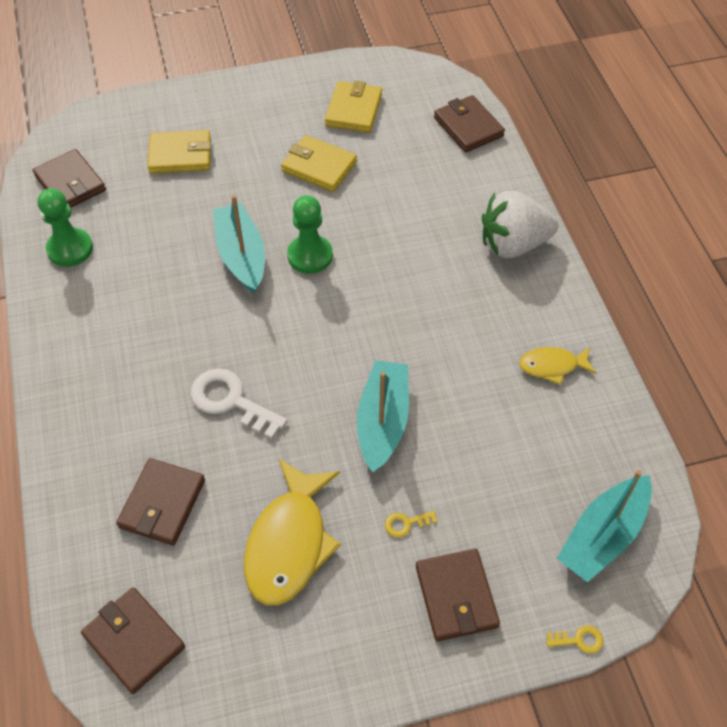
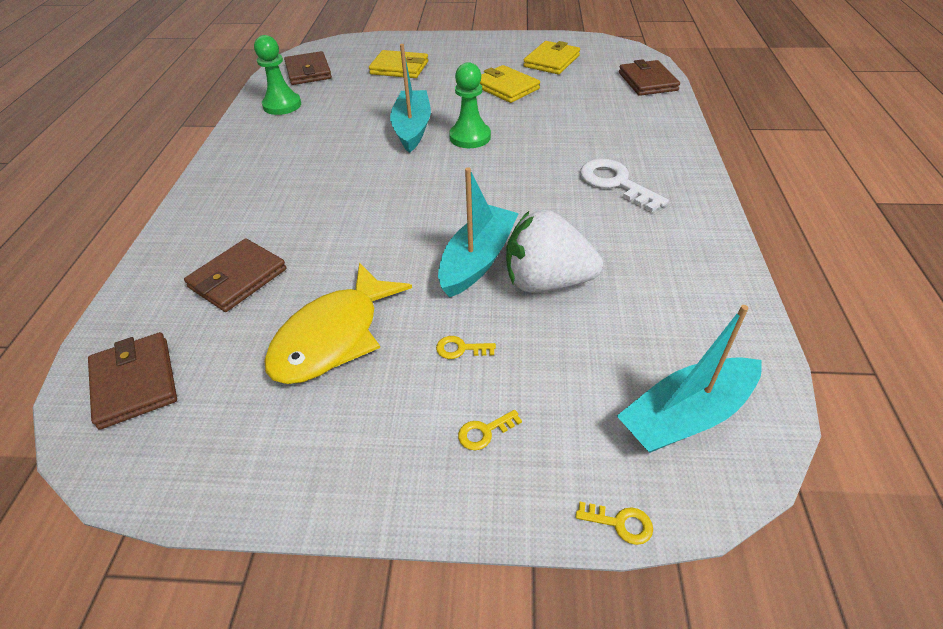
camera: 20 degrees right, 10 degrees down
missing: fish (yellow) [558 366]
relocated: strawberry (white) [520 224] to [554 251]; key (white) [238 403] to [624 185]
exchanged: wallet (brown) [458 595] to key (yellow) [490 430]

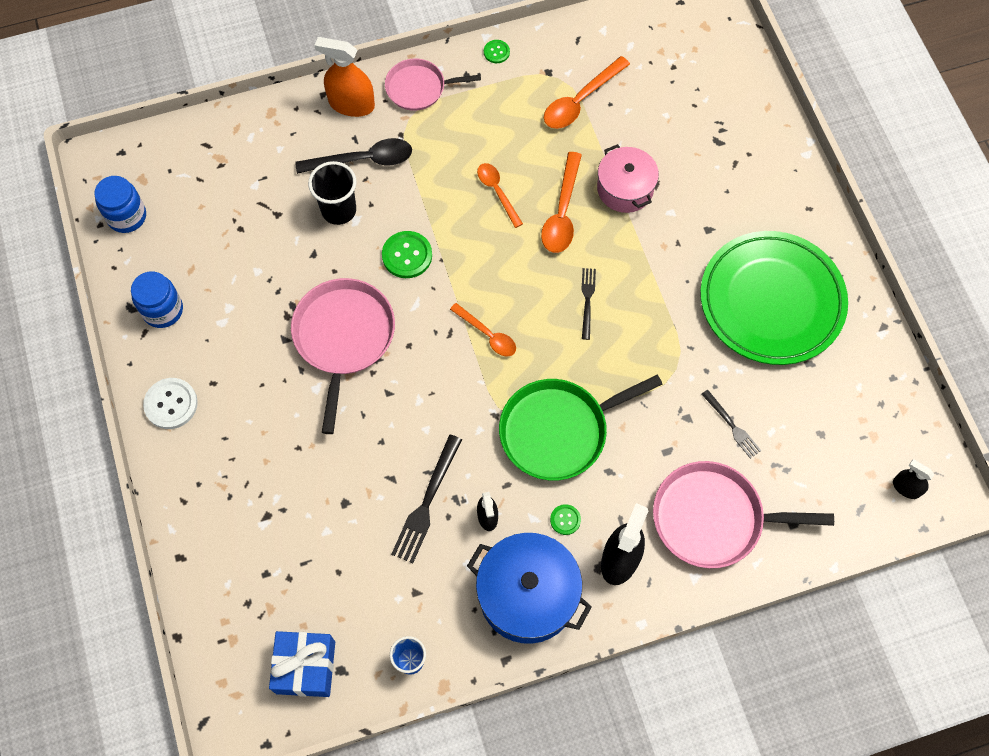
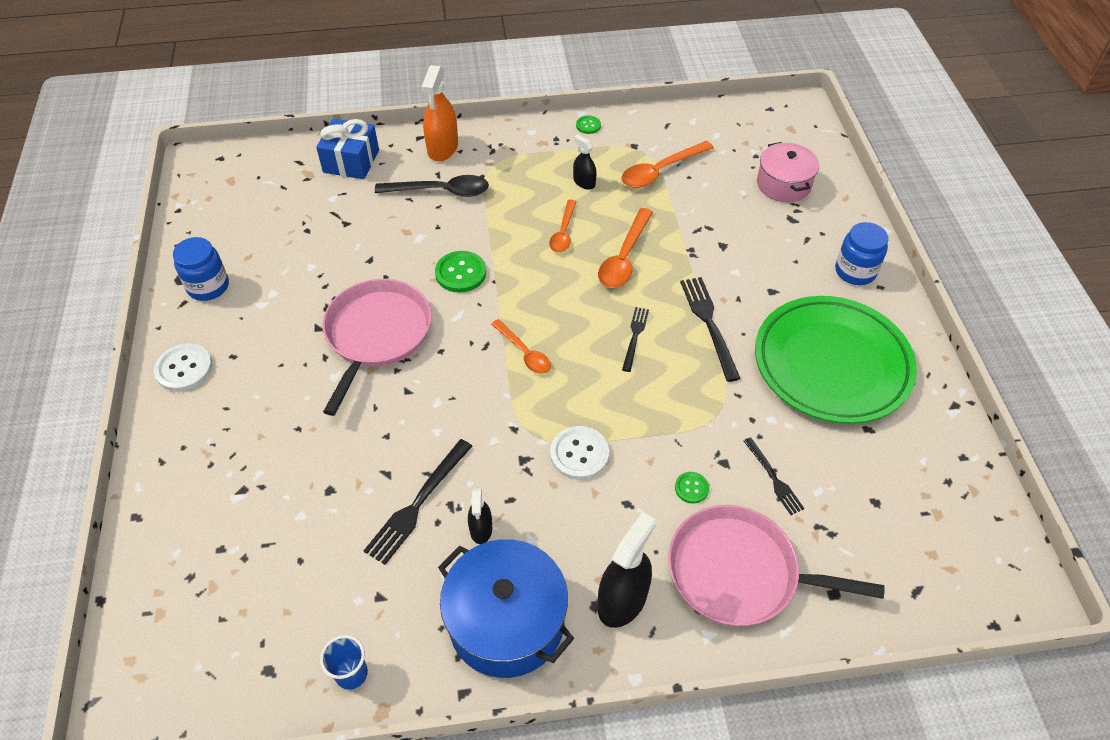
camera: 10 degrees right, 15 degrees down
missing: cup (black) [332 193]; pan (pink) [433 85]
appeared: fork (black) [710 329]
relocated: gift (blue) [302 664] to [347 148]; spray bottle (black) [913 479] to [584 161]; button (green) [565 519] to [692 487]; pot (pink) [628 178] to [788 172]; jar (blue) [120 204] to [861 253]
exchanged: pan (green) [581 428] to button (white) [579 453]
spun: spray bottle (orange) [344 77] = [440 113] 105 degrees counterclockwise; spoon (orange) [500 195] = [562 226] 150 degrees counterclockwise

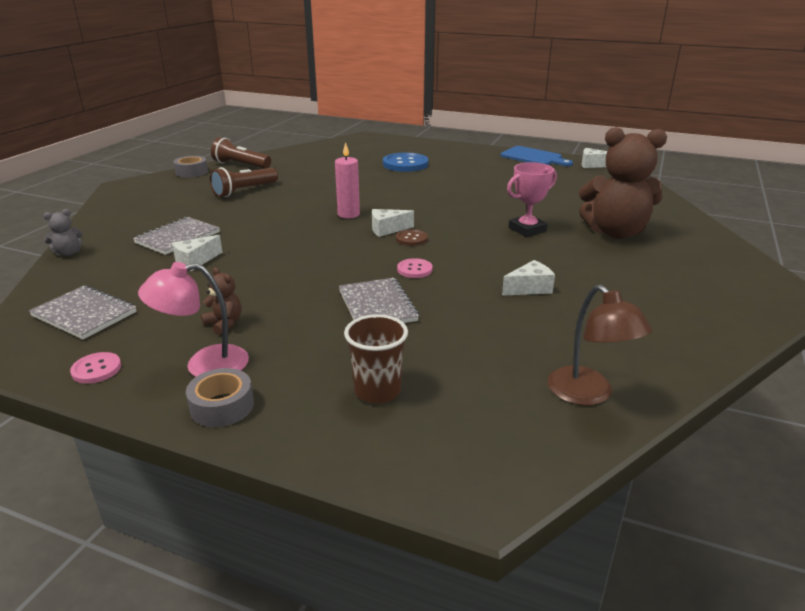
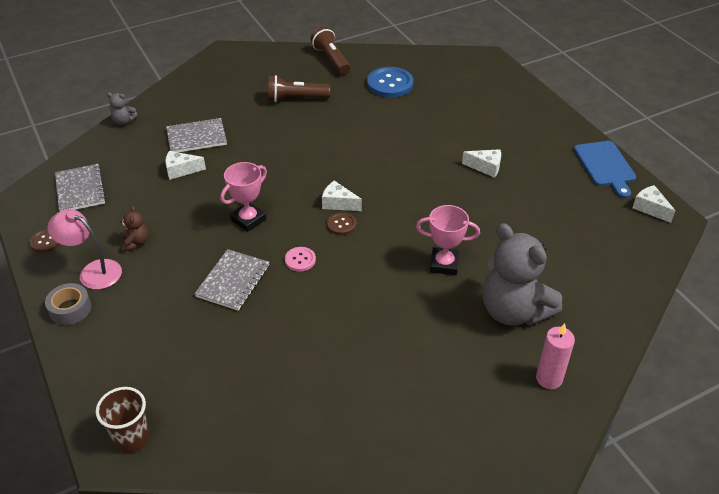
camera: 40 degrees right, 15 degrees up
missing: tape (grey) [190 166]; lamp (brown) [600 345]
appeared: trophy (pink) [243 197]
relocated: cup (brown) [376 359] to [123 420]; button (blue) [405 162] to [390 82]; cheese (white) [528 278] to [481 163]; candle (pink) [347 180] to [555 356]
colour: button (pink) [95 368] to button (brown) [44 241]; teddy bear (brown) [623 183] to teddy bear (grey) [522 274]

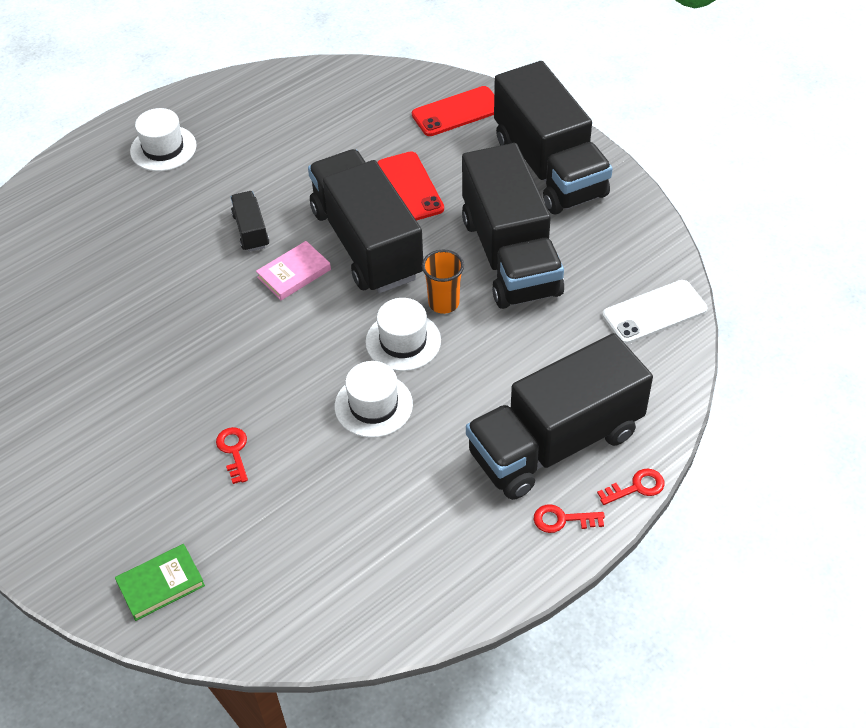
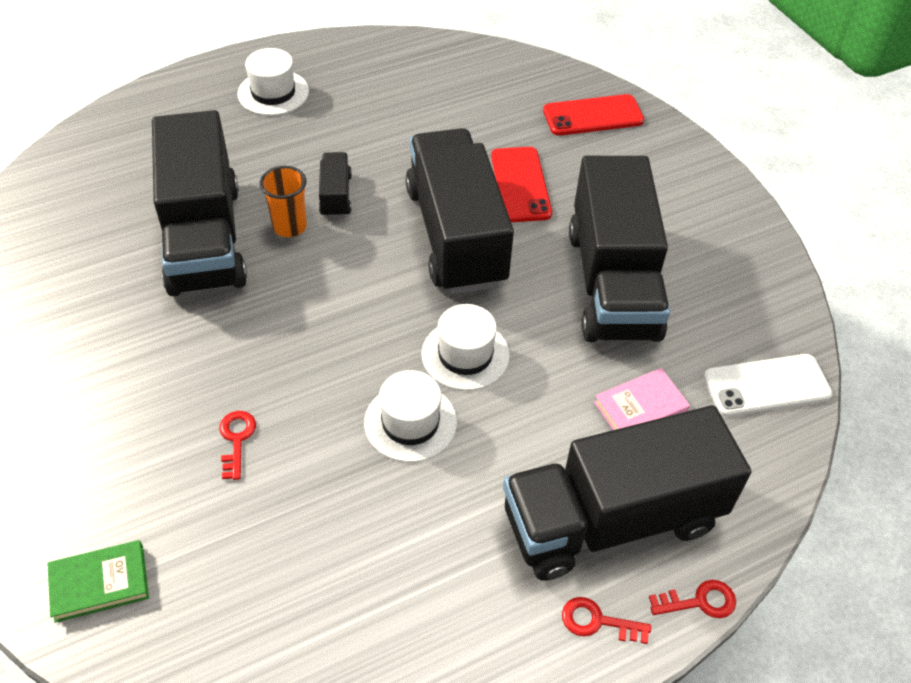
camera: 10 degrees right, 0 degrees up
relocated: truck (black) [553 137] to [199 203]; cup (orange) [443 282] to [283 201]; book (pink) [293 270] to [642 399]

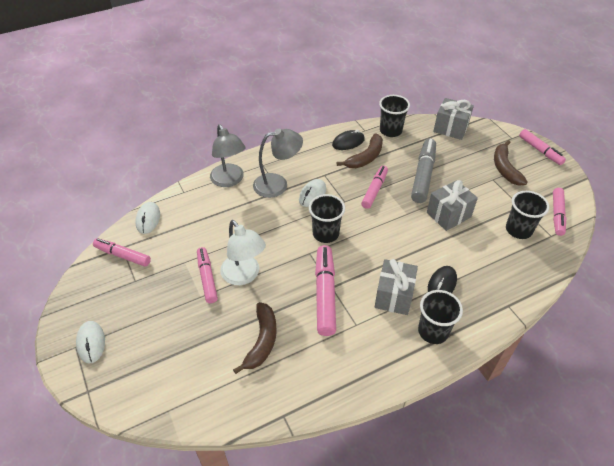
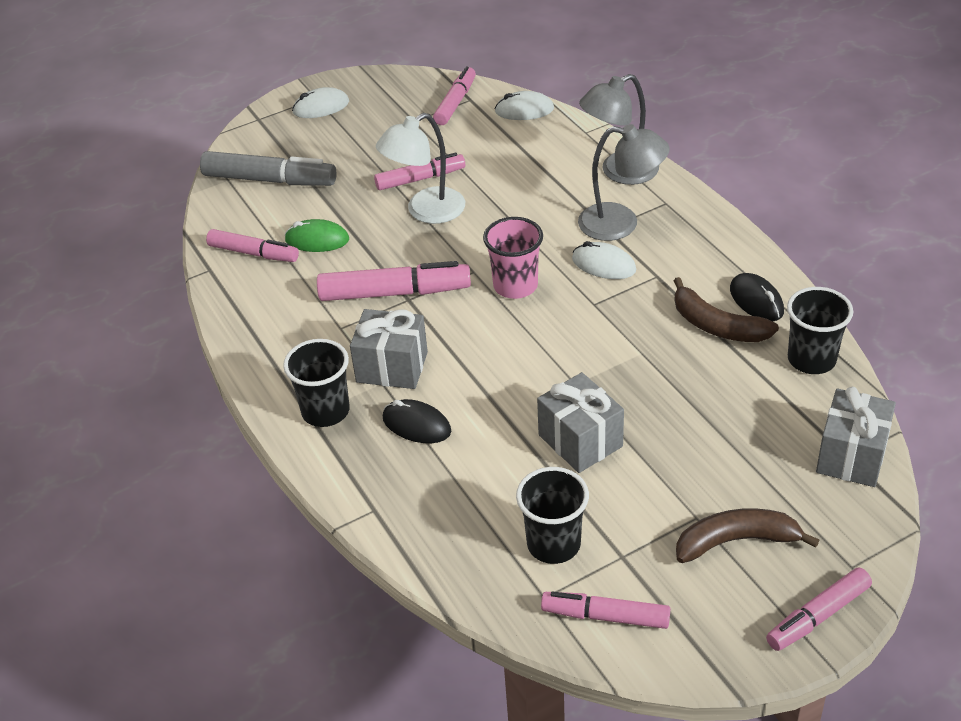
camera: 90 degrees right, 5 degrees down
relocated: marker (grey) [423 171] to [268 168]; marker (pink) [374 187] to [252 245]
exchanged: banana (brown) [255 338] to mouse (green) [316 235]
colour: cup (black) [327 218] to cup (pink) [513 258]
spun: lamp (grey) [278 163] = [624 182] 60 degrees counterclockwise

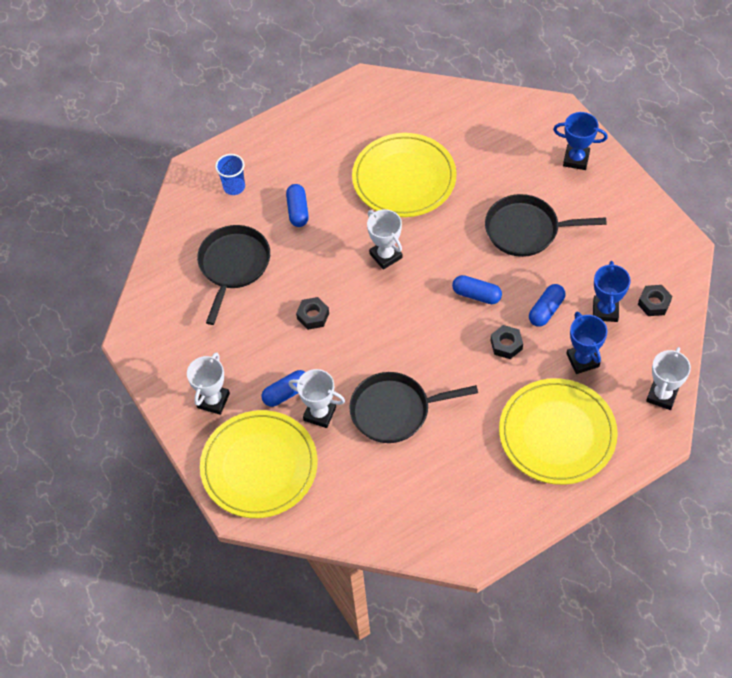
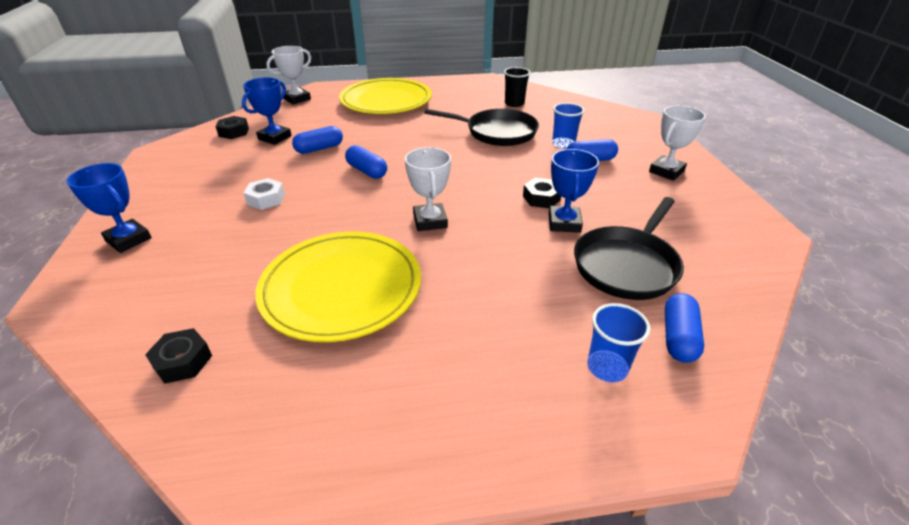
camera: 160 degrees left, 20 degrees down
missing: plate (yellow) [259 464]
appeared: cup (black) [517 87]
relocated: nut (black) [507 342] to [178 356]; trophy (blue) [587 343] to [574 191]; capsule (blue) [297 205] to [684 328]
exchanged: pan (black) [545 225] to nut (white) [264 194]; trophy (white) [317 398] to cup (blue) [568 126]

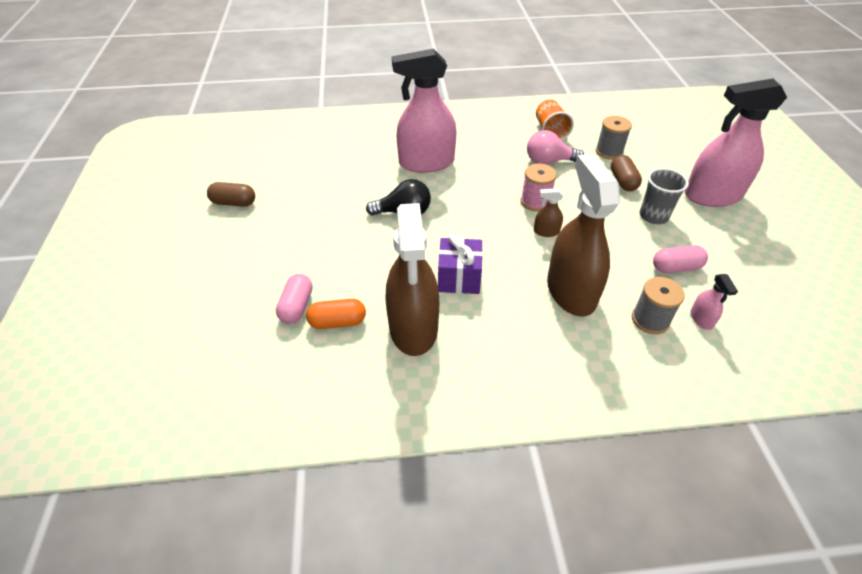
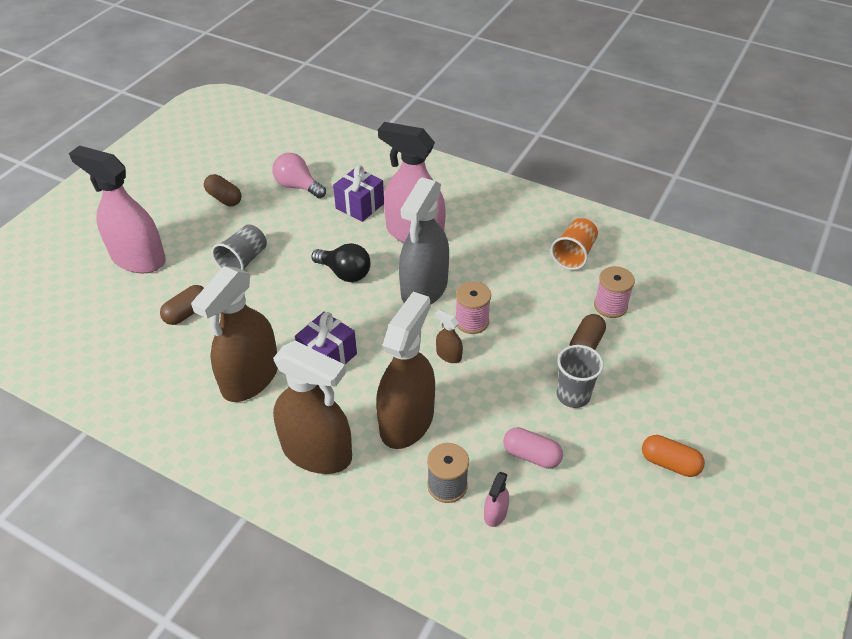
camera: 35 degrees right, 0 degrees up
appeared: cup (grey) [239 247]; spray bottle (brown) [312 407]; gift (purple) [358 193]; spray bottle (grey) [424 240]
relocated: spray bottle (pink) [736 143] to [117 209]; light bulb (pink) [555 147] to [299 175]; capsule (orange) [336 314] to [673 456]
colour: capsule (pink) [294 299] to capsule (brown) [182 305]; spool (grey) [614 138] to spool (pink) [614 292]

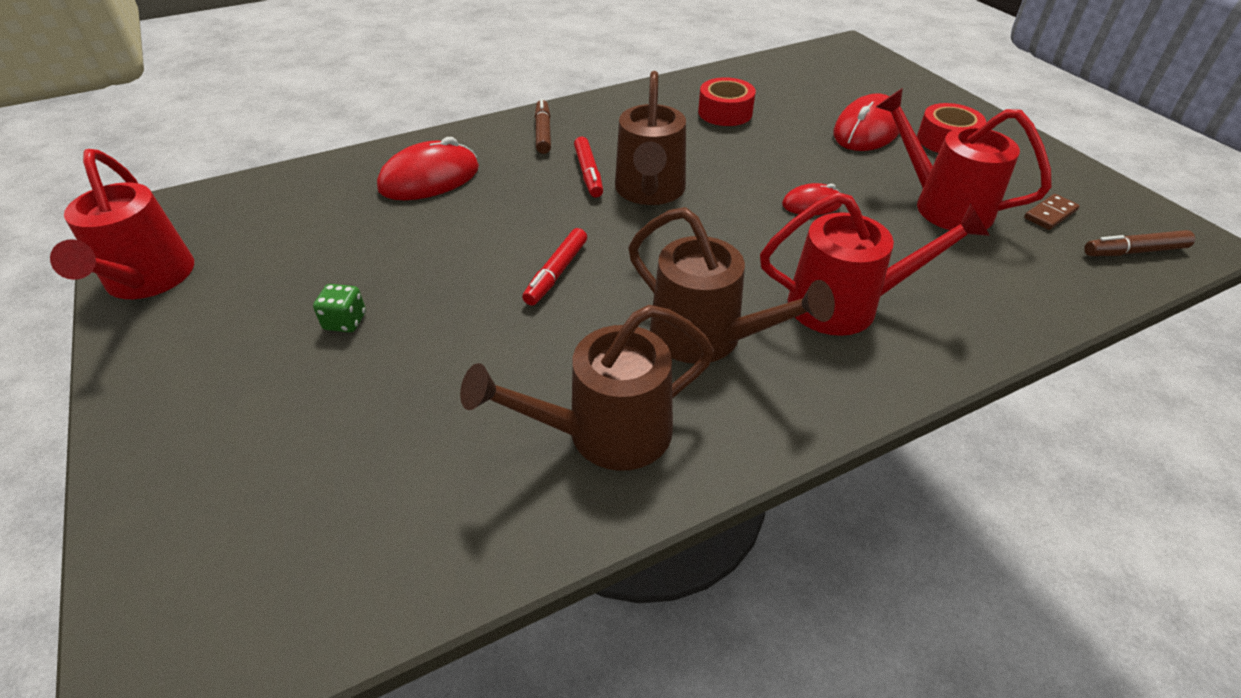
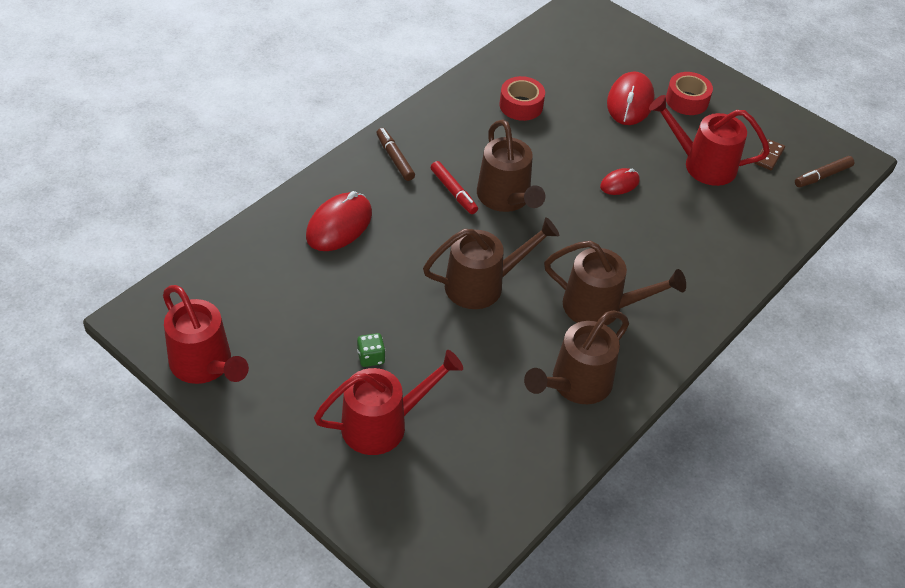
camera: 25 degrees left, 5 degrees up
relocated: watering can (red) [875 264] to [388 402]
exchanged: marker (red) [554 267] to watering can (brown) [491 263]

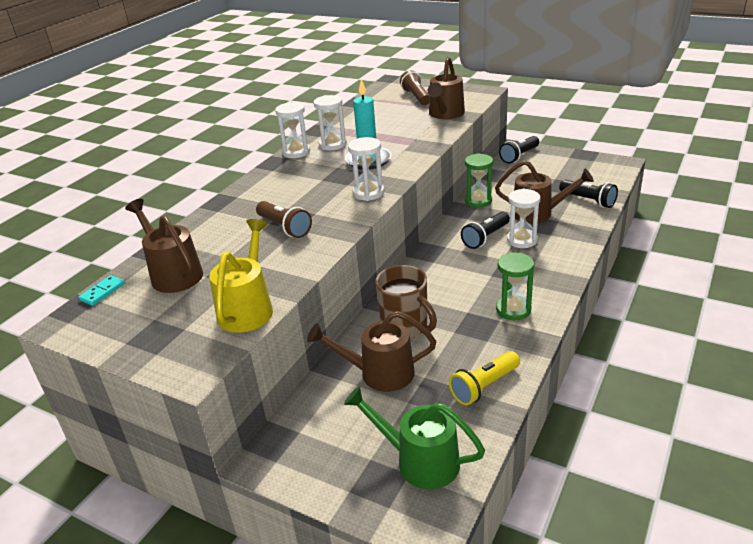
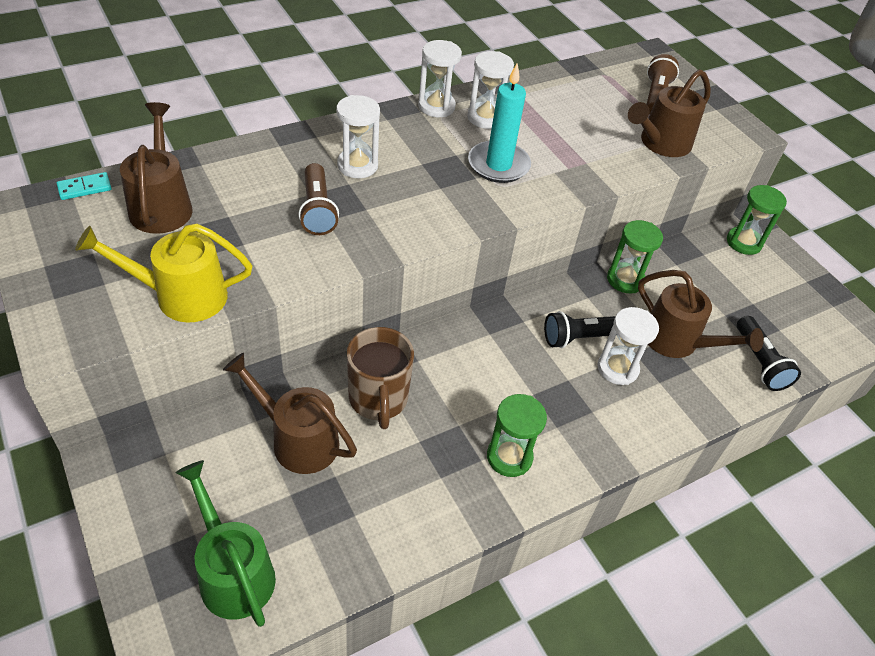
camera: 25 degrees right, 15 degrees up
missing: flashlight (yellow) [484 378]
relocated: hourglass (white) [366 169] to [358 136]
exchanged: flashlight (black) [519 150] to hourglass (green) [757 220]
spun: watering can (yellow) [241 276] = [164 273] 135 degrees counterclockwise

